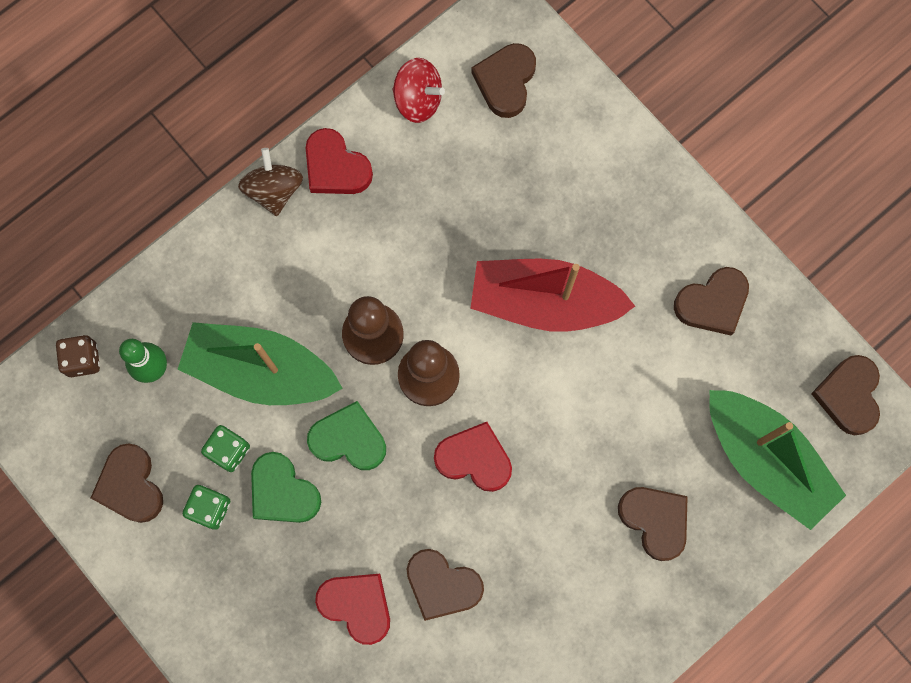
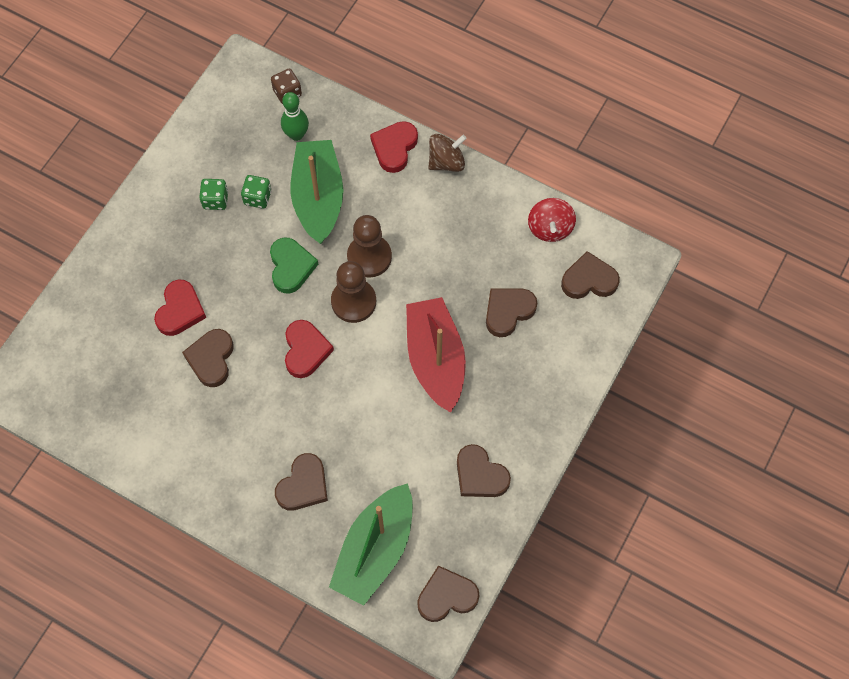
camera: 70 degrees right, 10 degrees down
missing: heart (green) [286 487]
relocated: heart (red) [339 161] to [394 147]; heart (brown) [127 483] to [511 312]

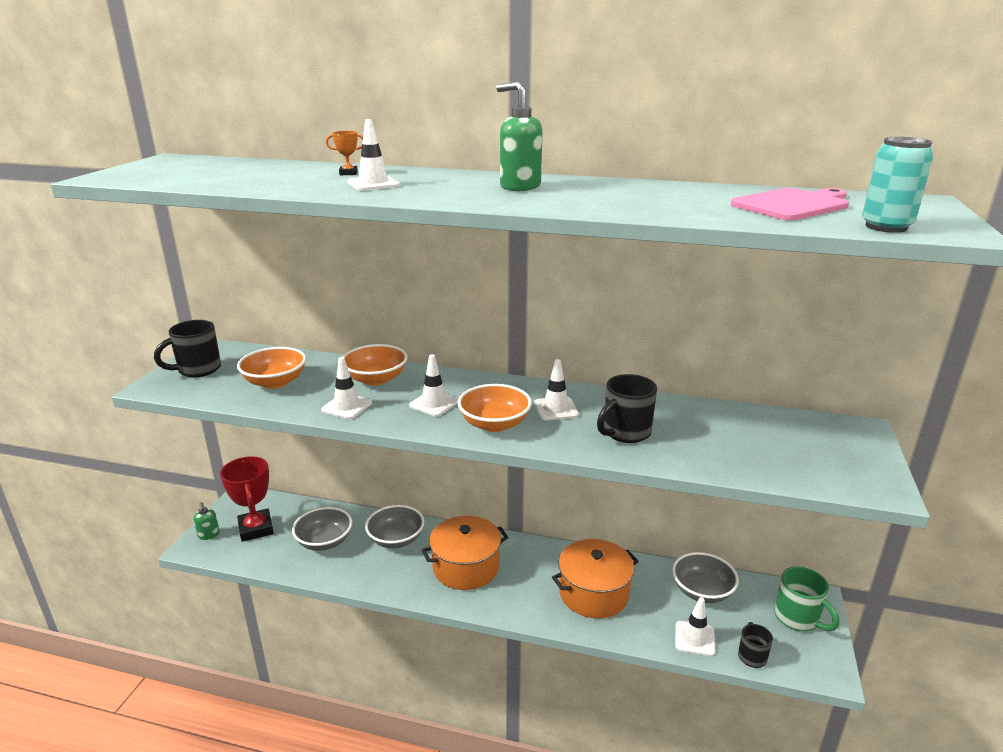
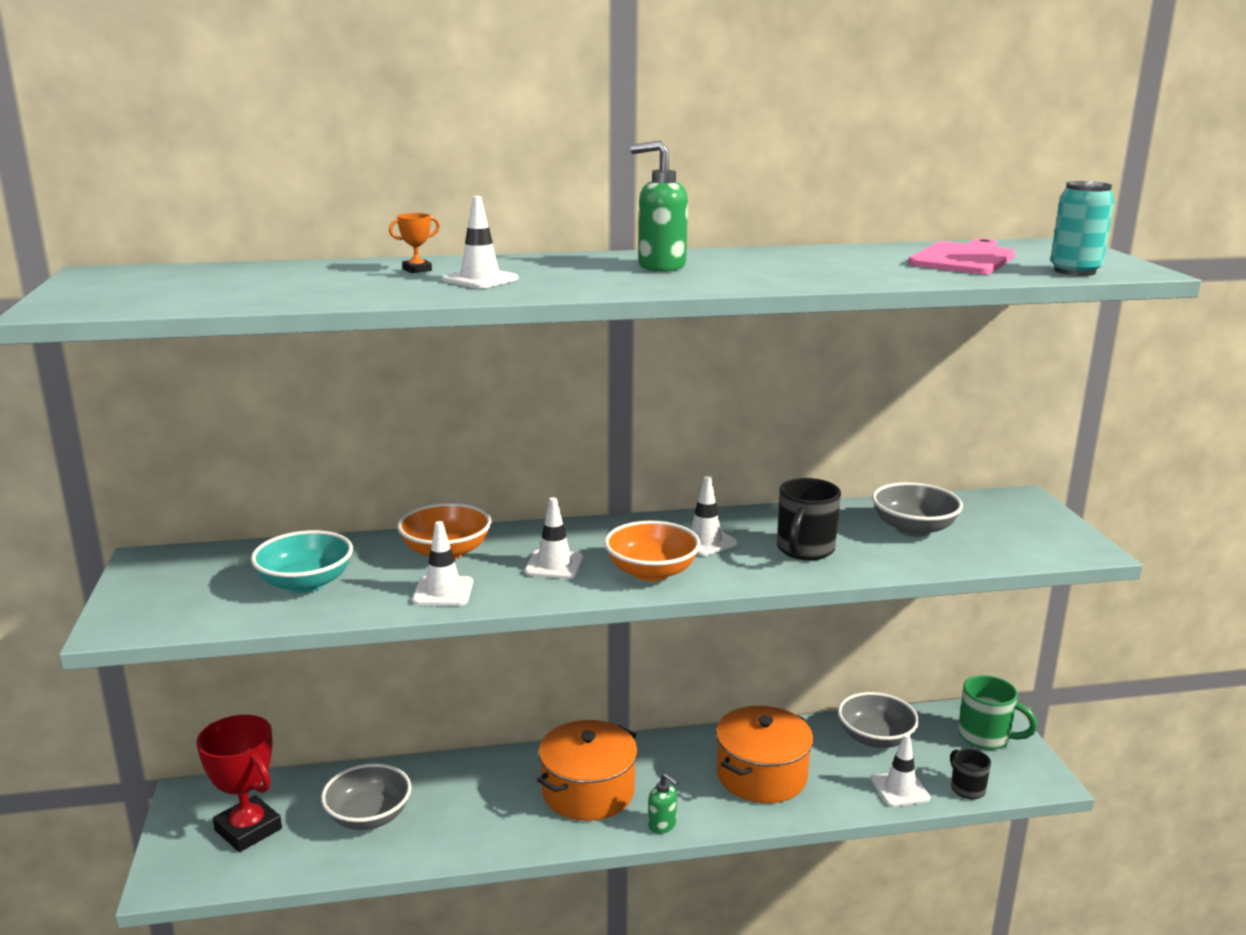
camera: 25 degrees left, 5 degrees down
missing: mug (black) [187 348]
relocated: soap dispenser (green) [206 521] to [663 803]; bowl (grey) [394 526] to [917 509]
colour: bowl (orange) [271 368] to bowl (turquoise) [302 561]

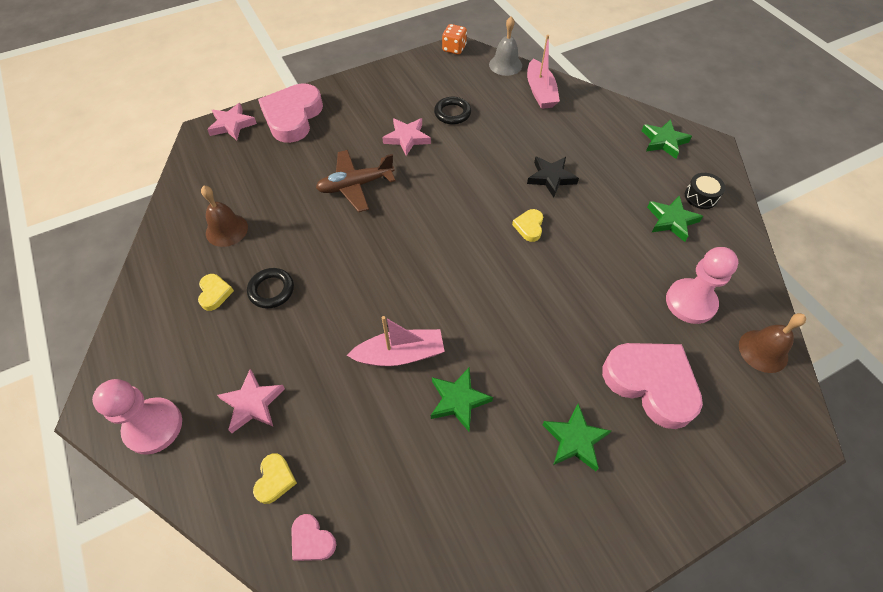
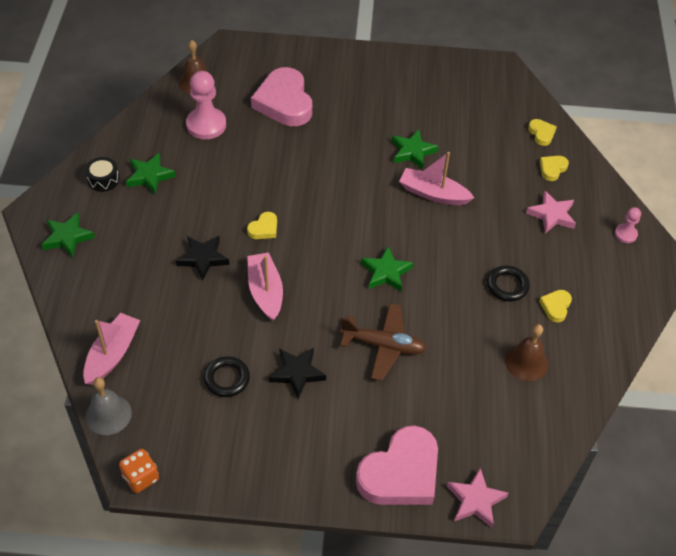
camera: 150 degrees left, 5 degrees down
appeared: boat (pink) [265 286]
relocated: star (green) [576 437] to [387 269]
colour: star (pink) [406 137] to star (black) [297 373]; heart (pink) [314 537] to heart (yellow) [542 132]
size: pawn (pink) [137 417] = [628 225] x0.53

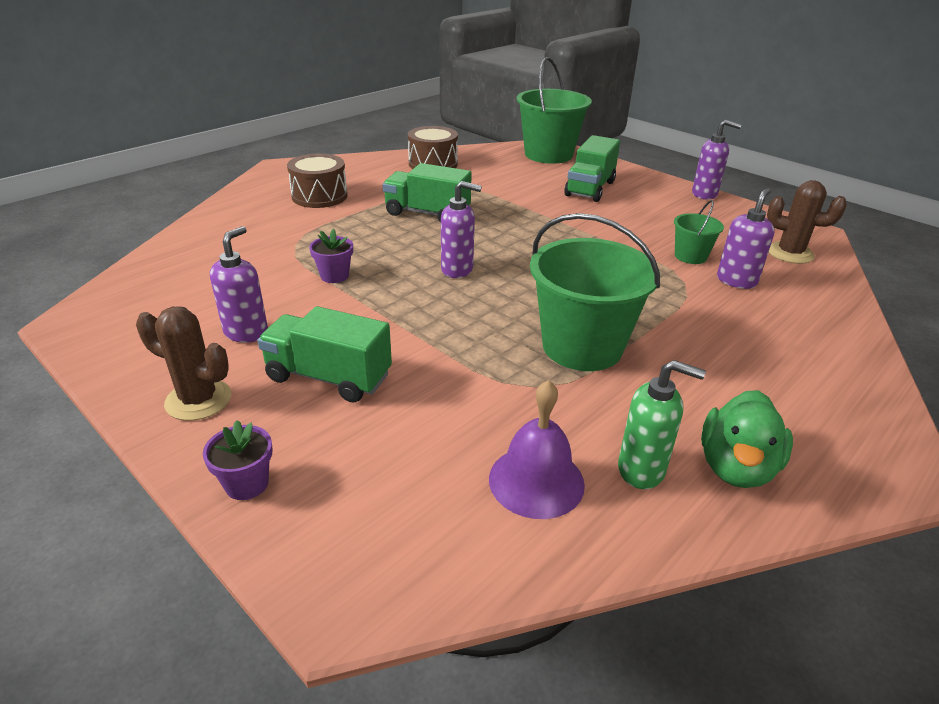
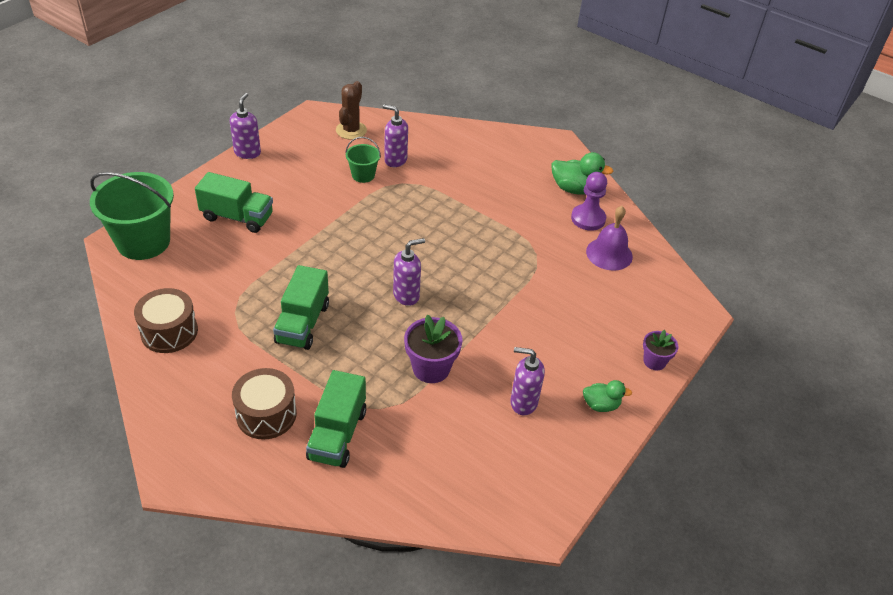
camera: 100 degrees left, 10 degrees up
missing: bucket (green) [595 292]
relocated: truck (green) [324 354] to [336 419]
exchanged: soap dispenser (green) [662 424] to pawn (purple) [589 201]; cactus (brown) [183 363] to duck (green) [607 396]
spun: soap dispenser (purple) [461 229] = [409 272] 60 degrees clockwise
size: flower pot (purple) [331 256] = [433 348] x1.61

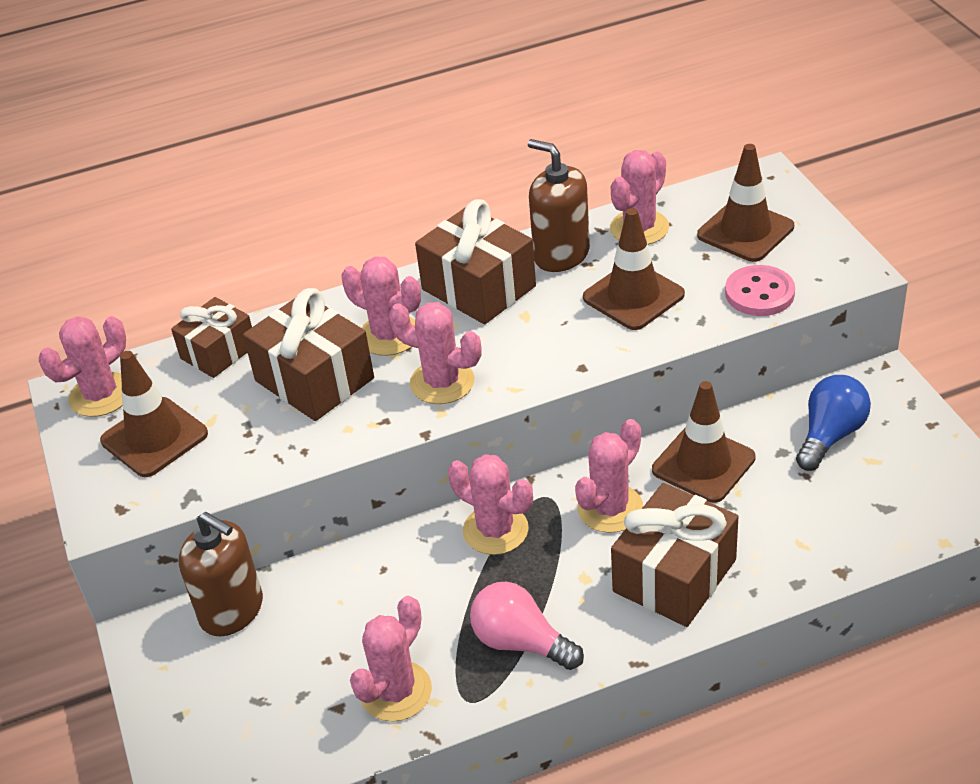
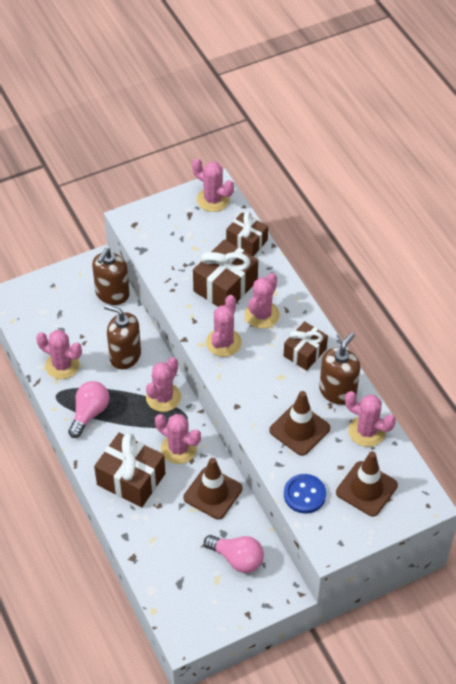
camera: 80 degrees right, 10 degrees up
missing: traffic cone (brown) [154 414]
appeared: soap dispenser (brown) [122 336]
colour: light bulb (blue) [833 423] to light bulb (pink) [234 554]; button (pink) [760 290] to button (blue) [305 493]
size: gift (brown) [475 261] = [306 346] x0.65

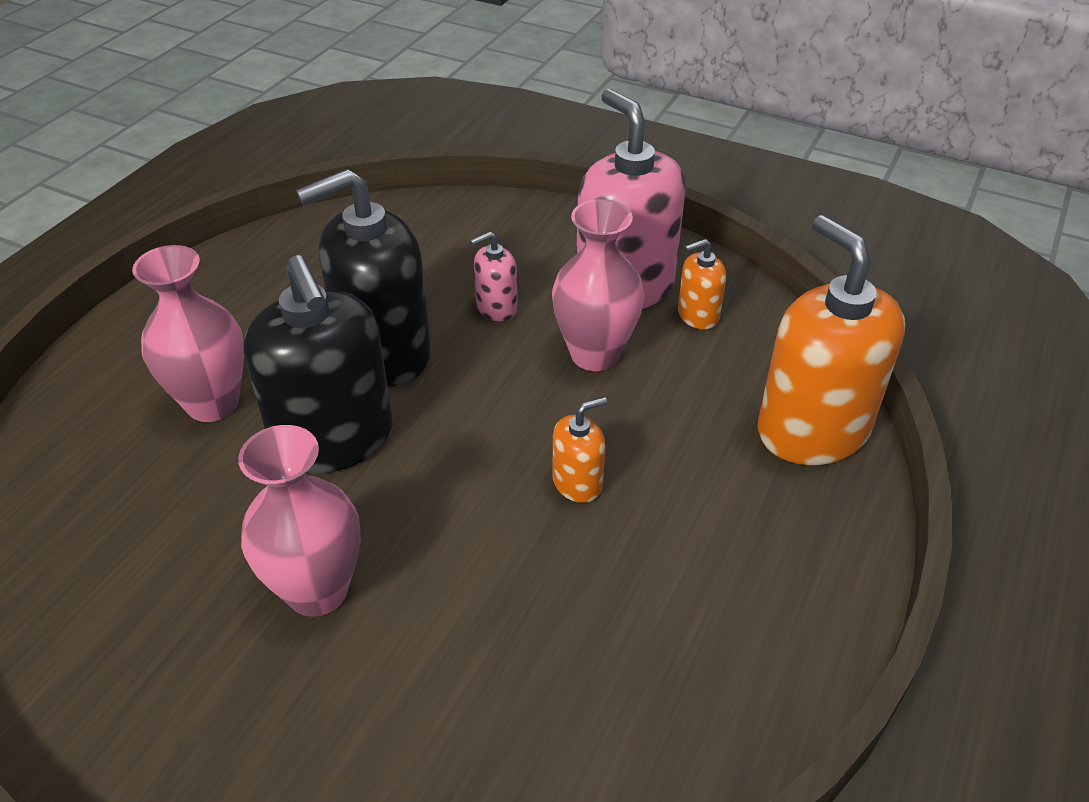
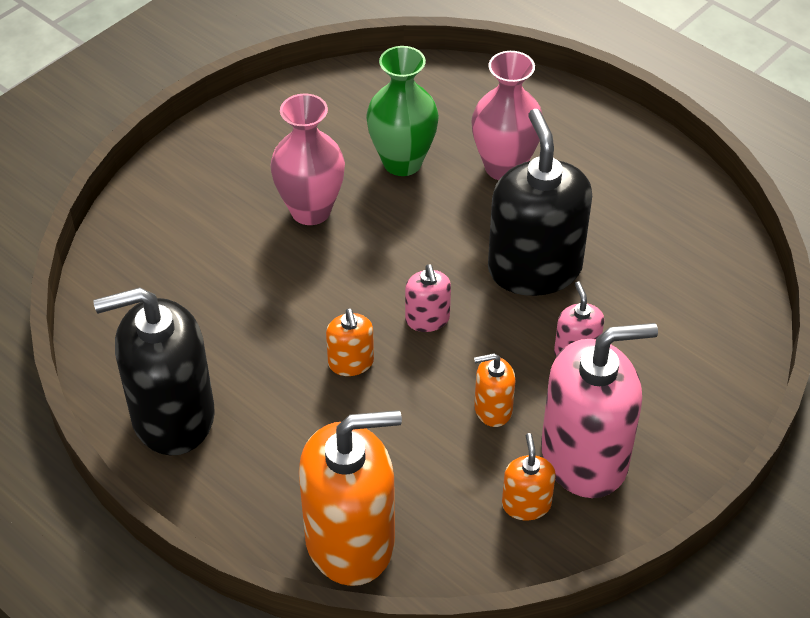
camera: 105 degrees right, 5 degrees up
appeared: vase (green) [402 111]; soap dispenser (pink) [428 298]
relocated: soap dispenser (black) [318 364] to [154 371]
exchanged: vase (pink) [598 285] to soap dispenser (orange) [495 390]

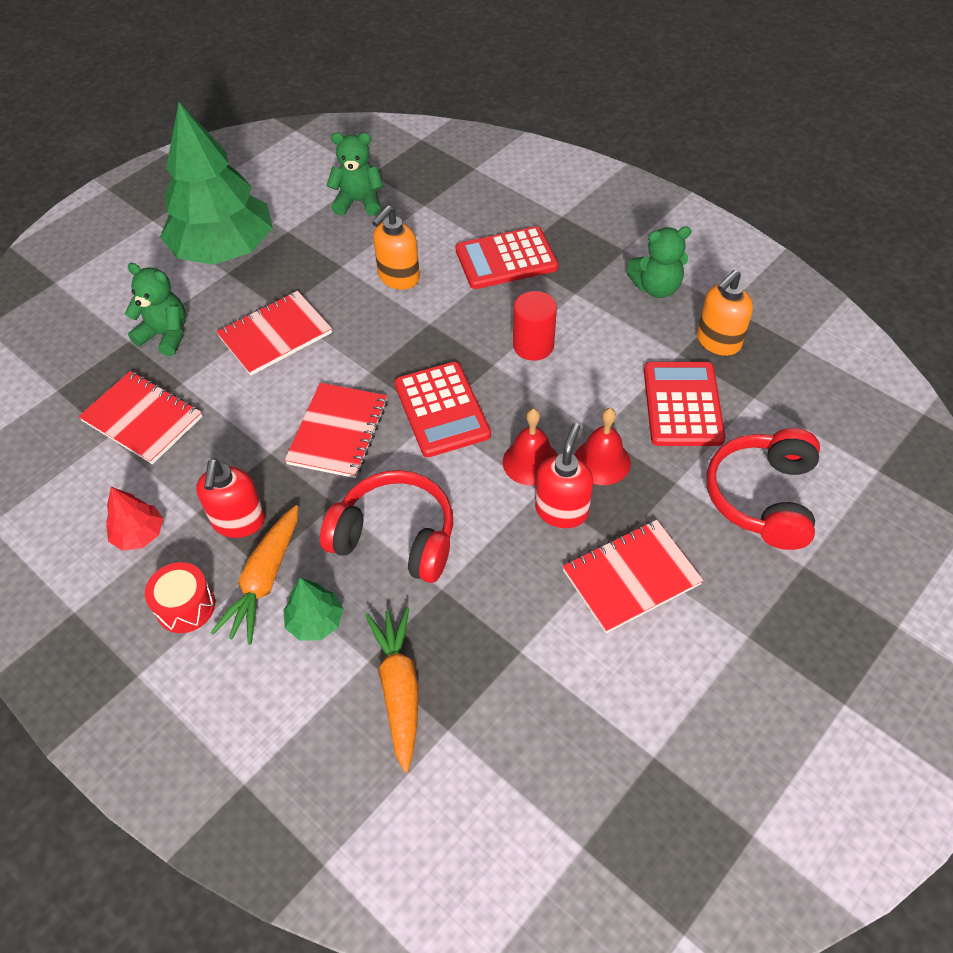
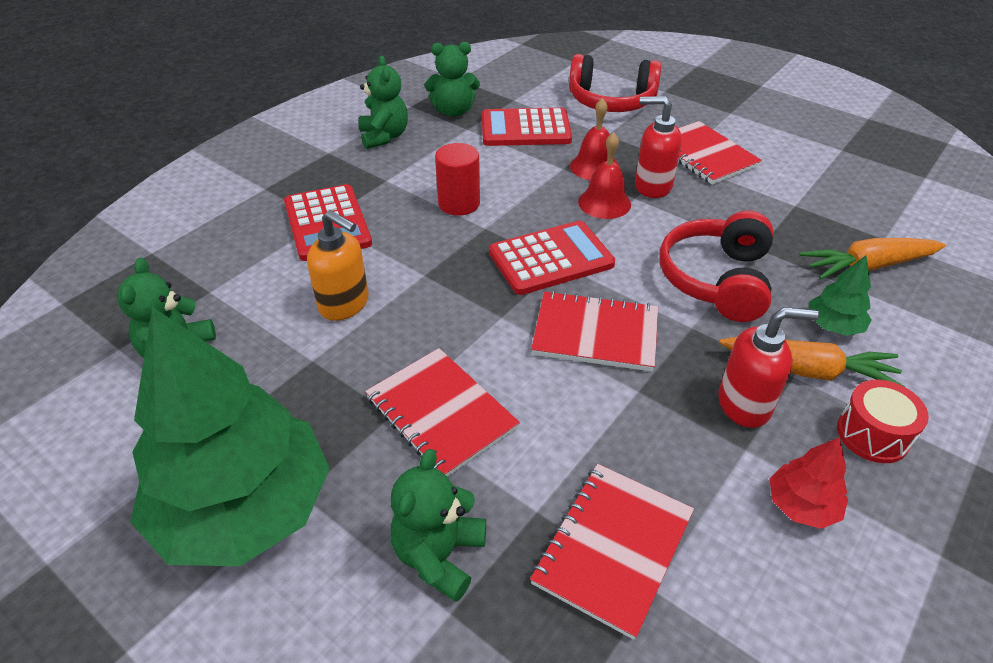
camera: 95 degrees left, 10 degrees down
exchanged: soap dispenser (orange) [725 313] to teddy bear (green) [452 79]

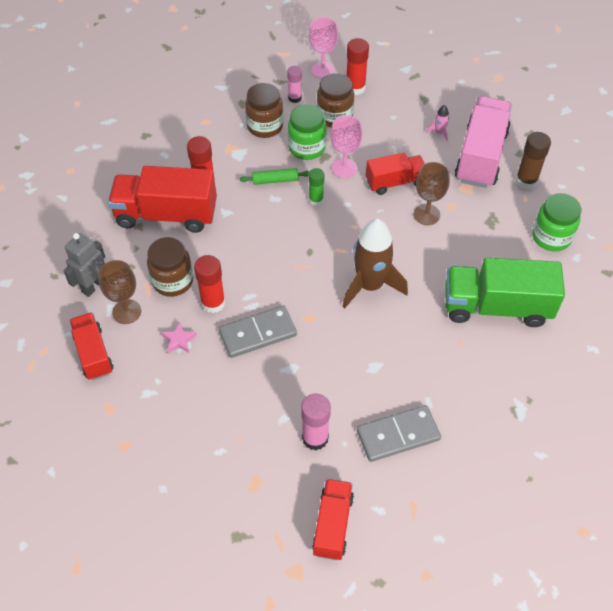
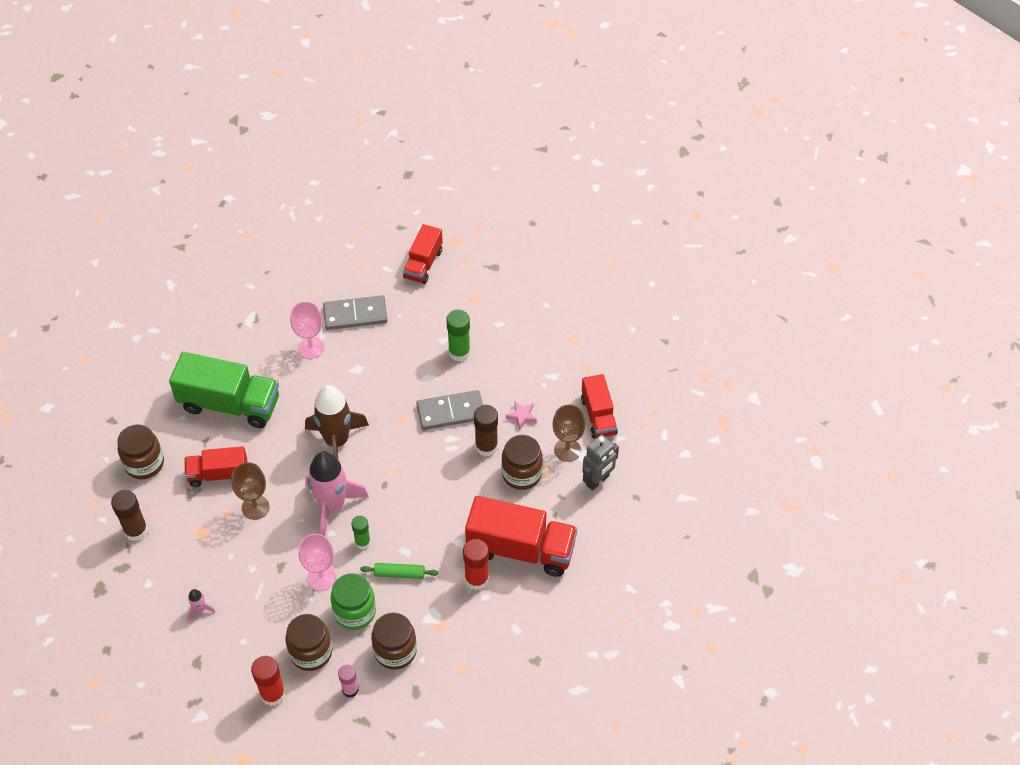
camera: 170 degrees left, 0 degrees up
missing: glue stick (pink) [316 421]; truck (pink) [483 142]
appeared: rocket (pink) [337 494]; glue stick (green) [458 336]
relocated: truck (red) [395 173] to [215 466]; goblet (pink) [323 47] to [307 330]
colour: jar (green) [556 222] to jar (brown) [140 451]; glue stick (red) [209 284] to glue stick (brown) [486 430]

